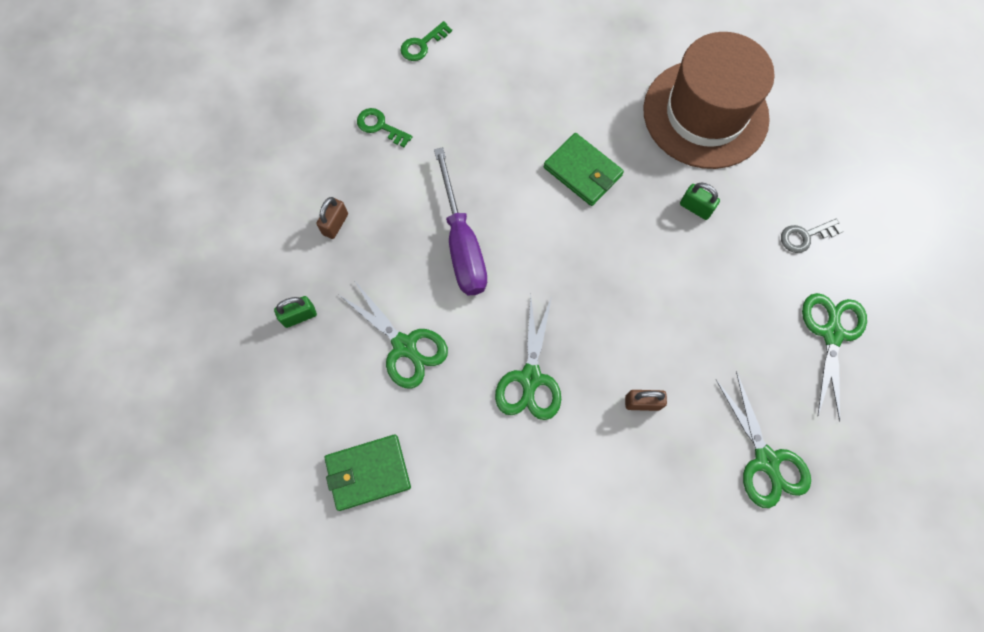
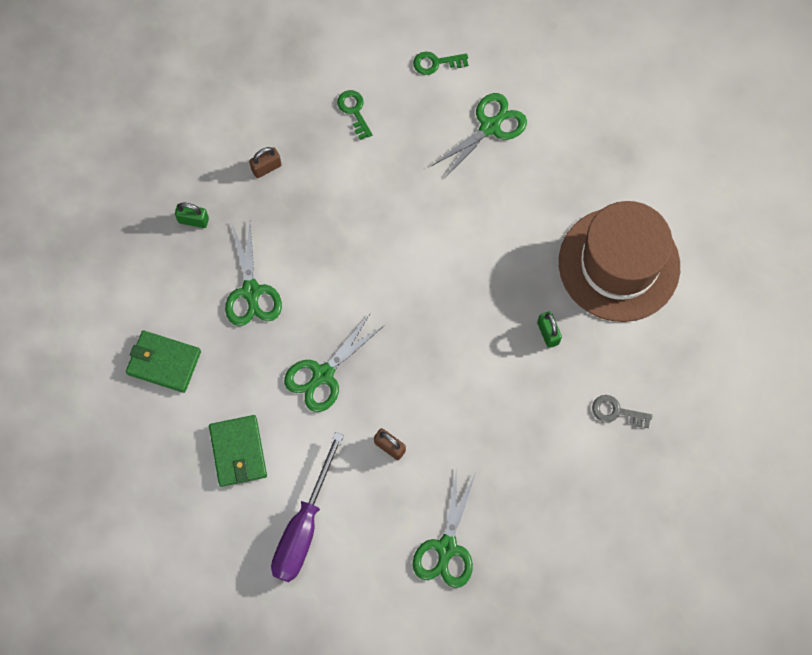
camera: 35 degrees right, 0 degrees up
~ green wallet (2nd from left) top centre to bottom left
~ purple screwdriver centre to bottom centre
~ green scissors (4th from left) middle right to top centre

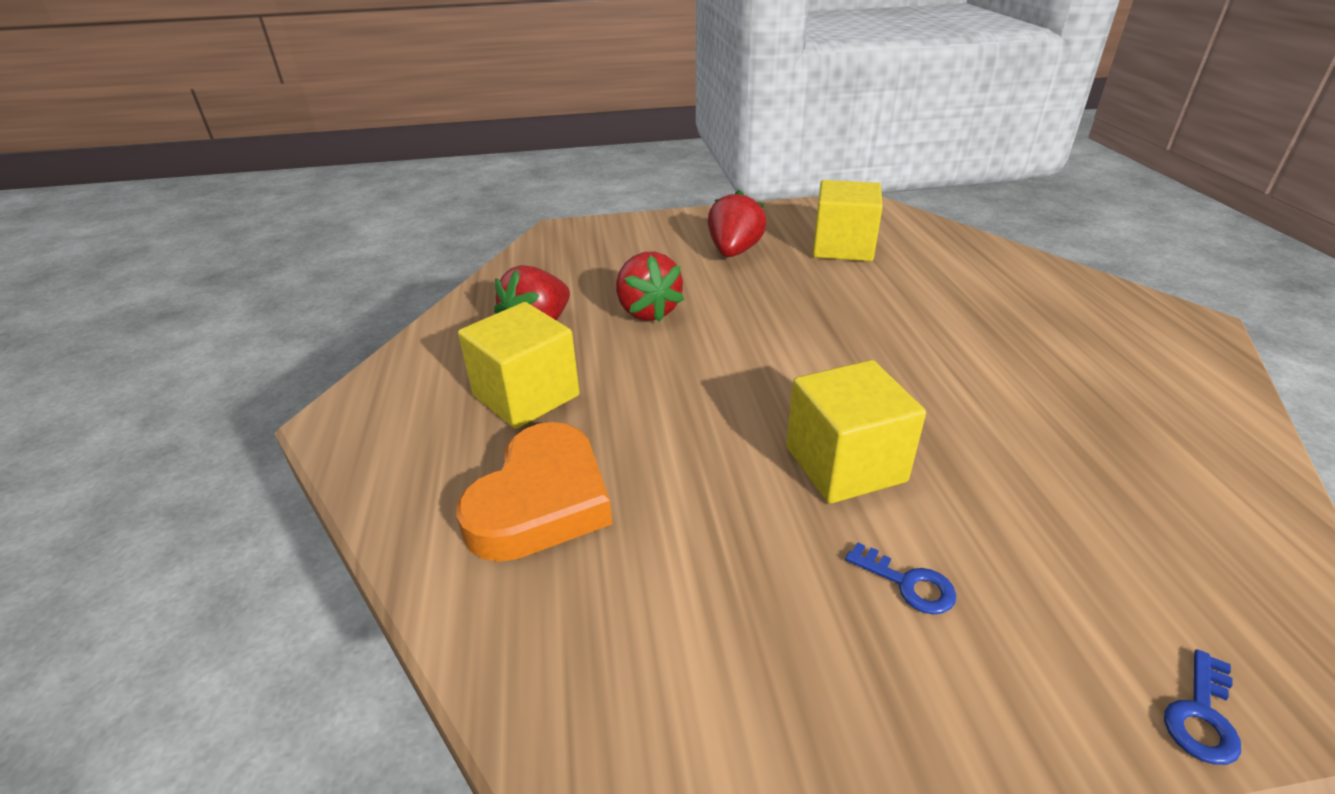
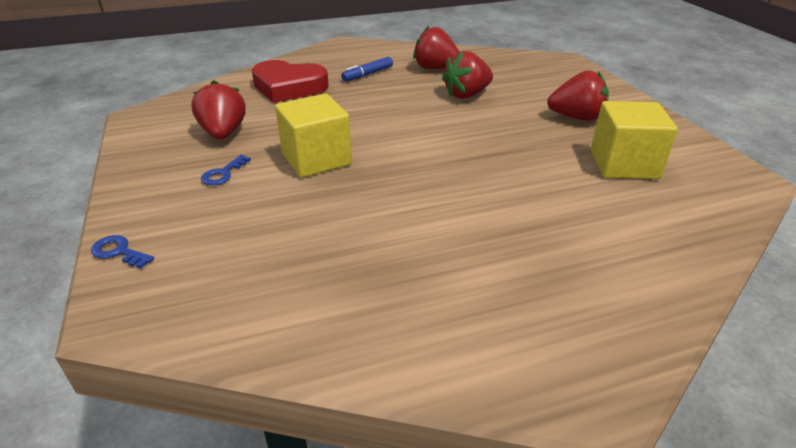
camera: 80 degrees right, 0 degrees up
+ red strawberry (1st from left) top left
~ orange heart centre to red heart top centre
~ yellow cube (1st from left) centre to blue marker top centre

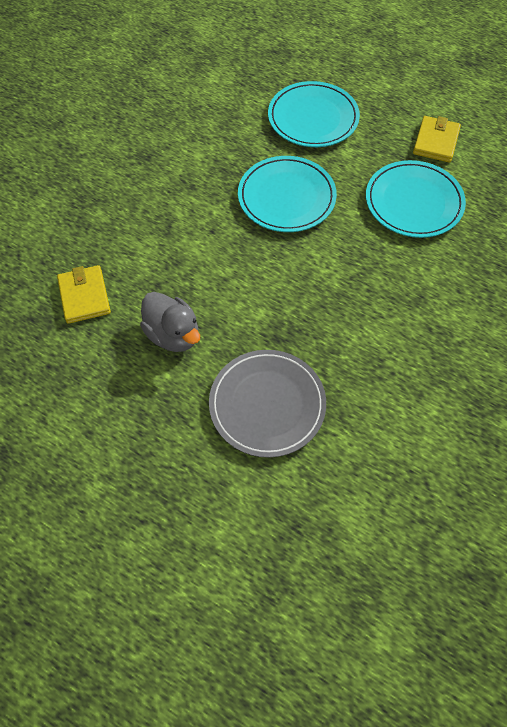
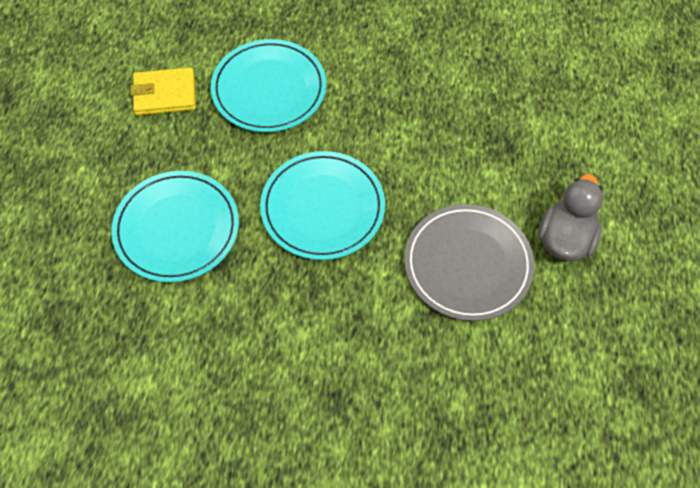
camera: 115 degrees left, 0 degrees up
~ grey plate centre to middle right
- yellow wallet (1st from left) middle left

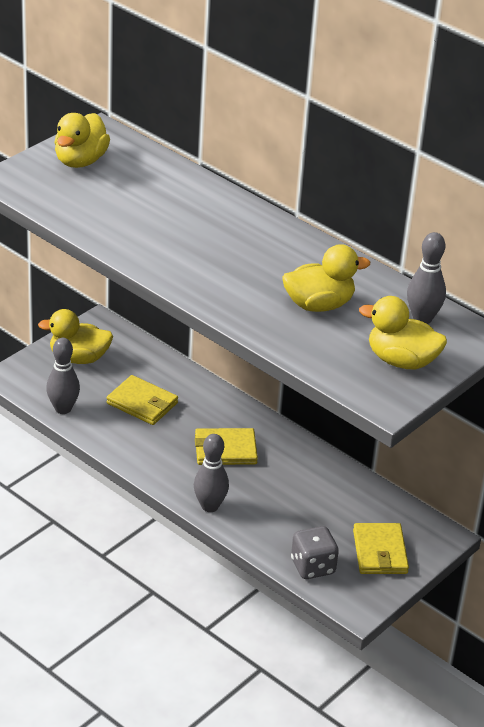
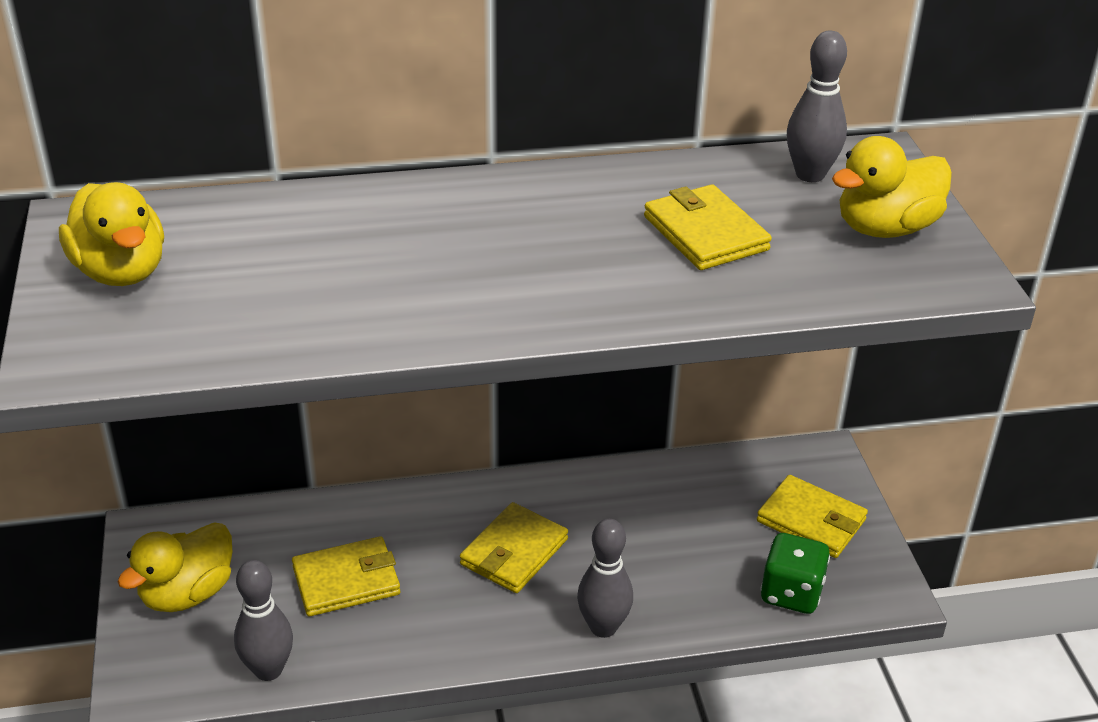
camera: 50 degrees left, 0 degrees up
~ yellow duck (3rd from left) middle right to yellow wallet (3rd from left) top centre
~ grey dice bottom centre to green dice bottom right

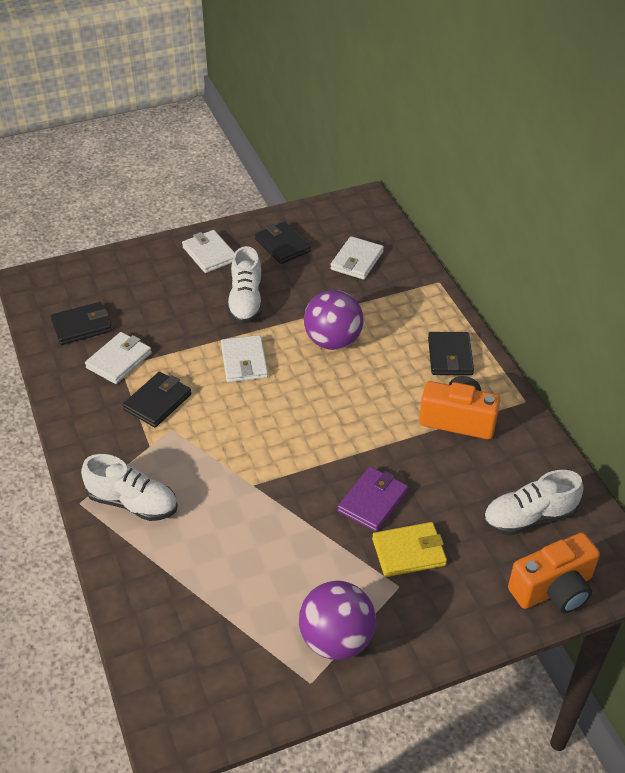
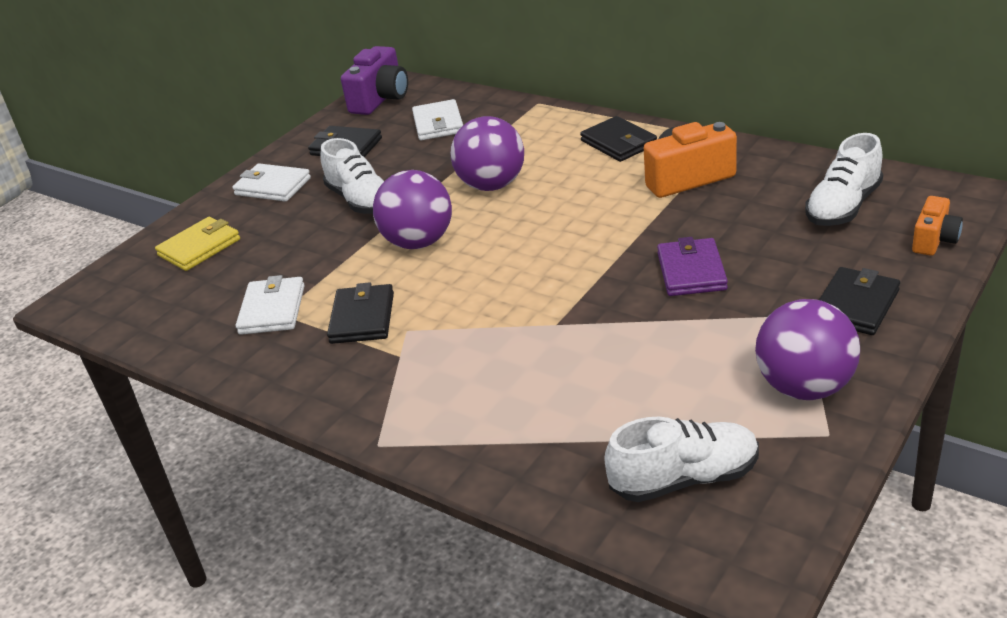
camera: 30 degrees left, 10 degrees down
~ yellow wallet bottom centre to middle left
+ purple camera top centre
~ white wallet (3rd from left) centre to purple ball (1st from left) centre
~ white shoe (1st from left in the first image) middle left to white shoe (2nd from left) bottom right
~ black wallet (1st from left in the first image) middle left to black wallet (4th from left) middle right
~ orange camera (2nd from left) bottom right = middle right x0.60

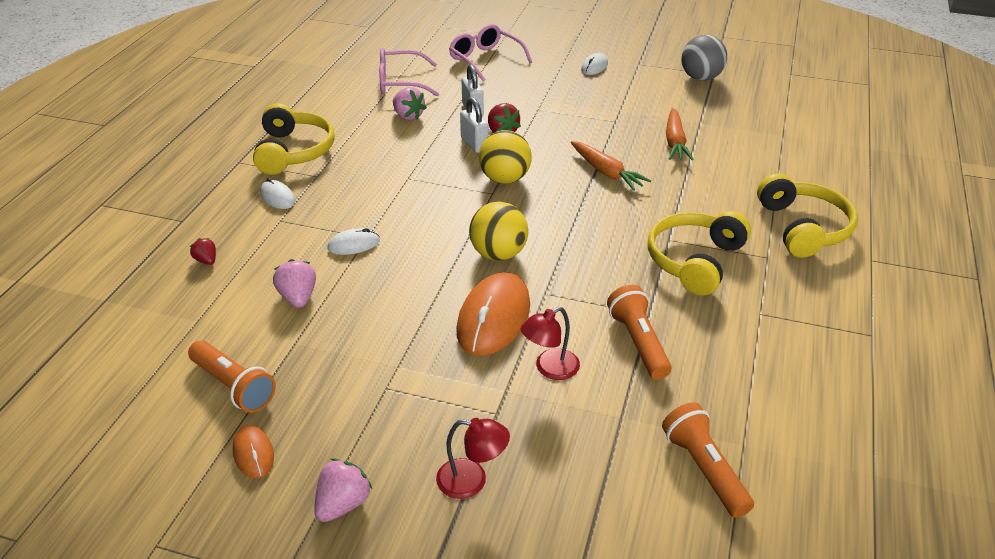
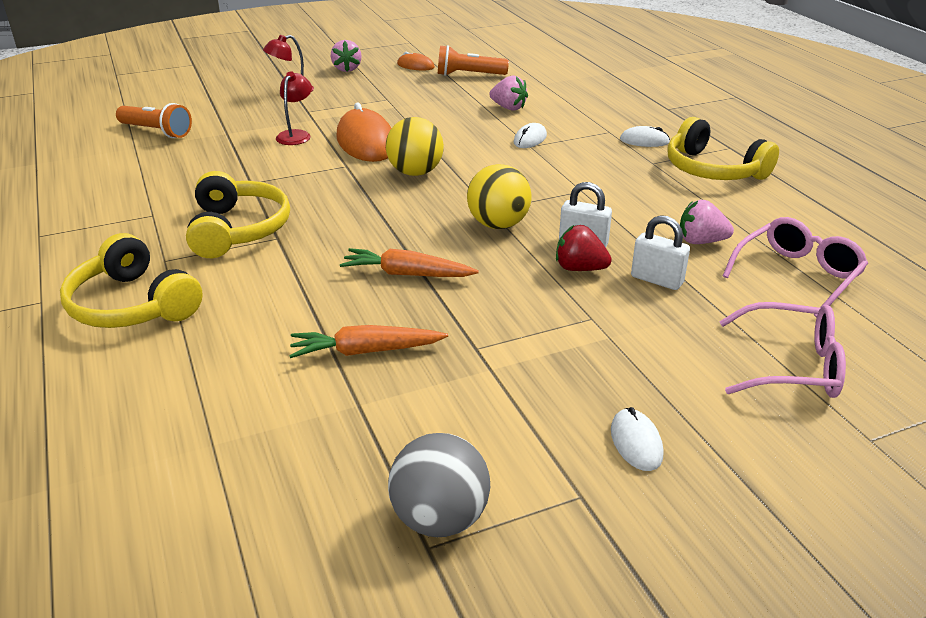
camera: 140 degrees right, 5 degrees down
~ orange carrot (2nd from left in the first image) top right = centre 60 degrees counterclockwise
- red strawberry (1st from left) middle left
- orange flashlight (2nd from left) centre

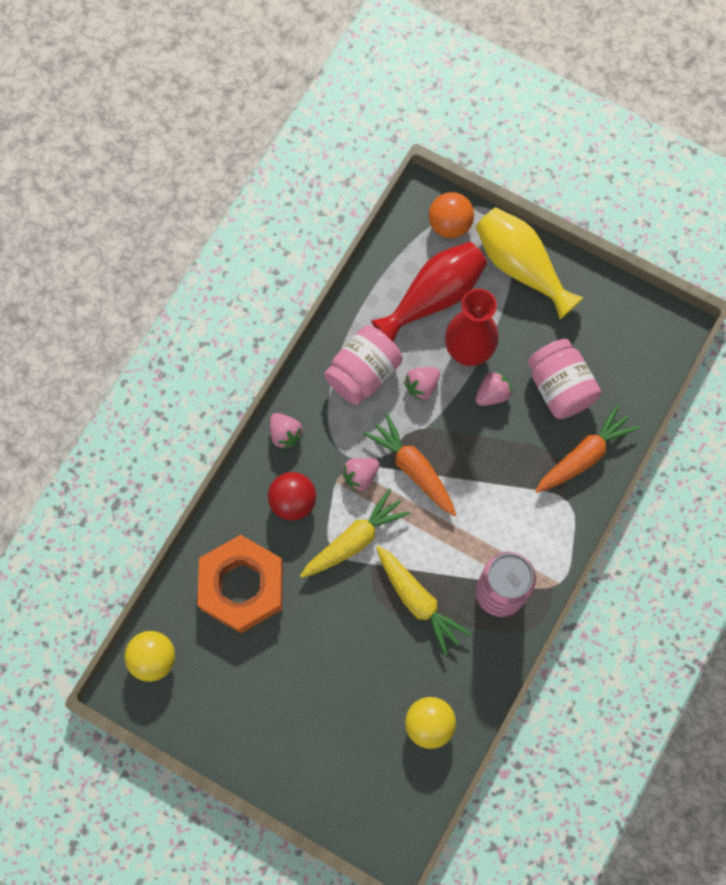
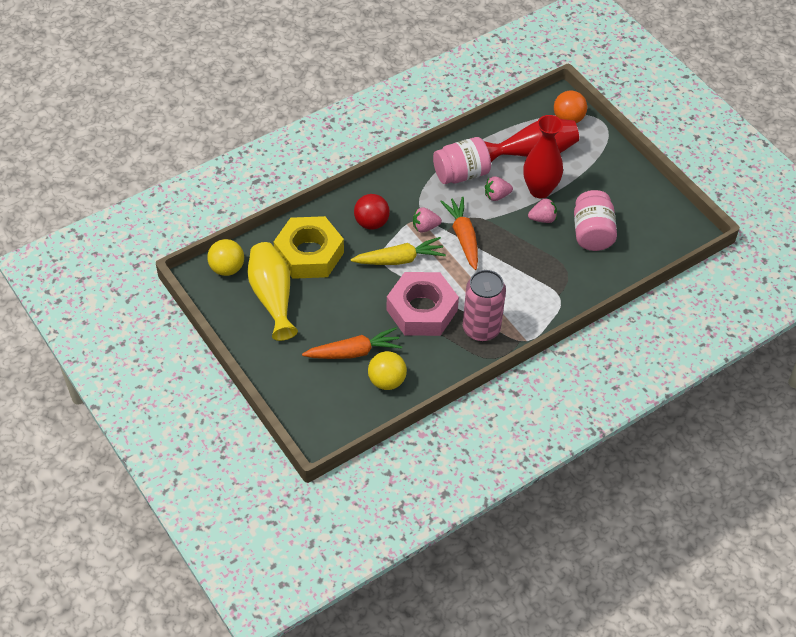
camera: 25 degrees right, 20 degrees down
~ yellow vase top right to centre
~ orange nut middle left to yellow nut centre
~ orange carrot (2nd from left in the first image) middle right to orange carrot (1st from left) centre
~ yellow carrot (2nd from left) bottom centre to pink nut centre
- pink strawberry (1st from left) centre

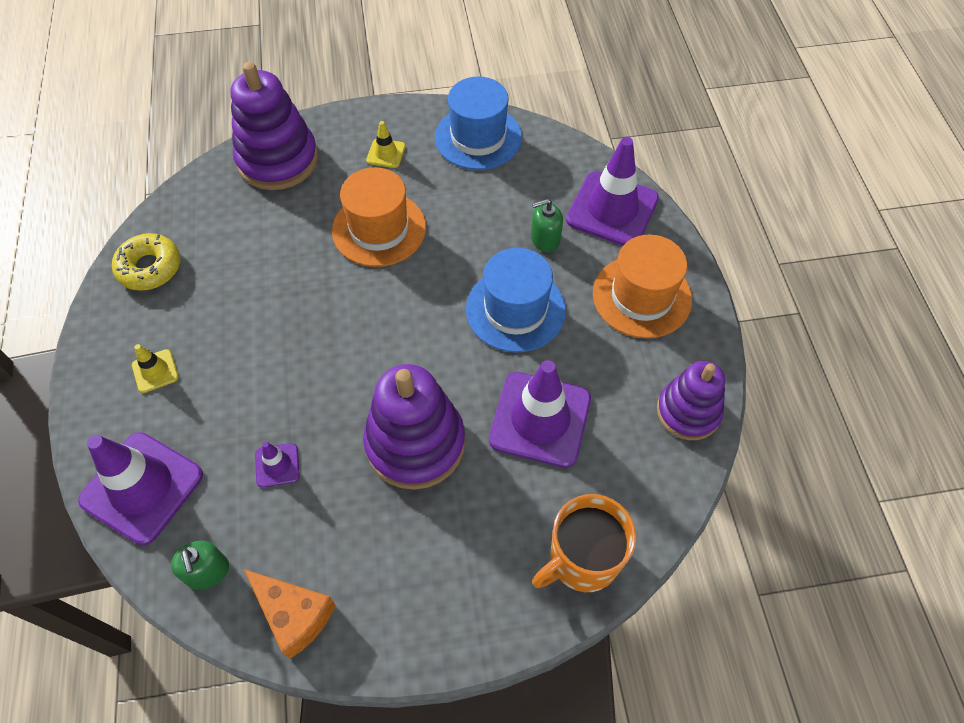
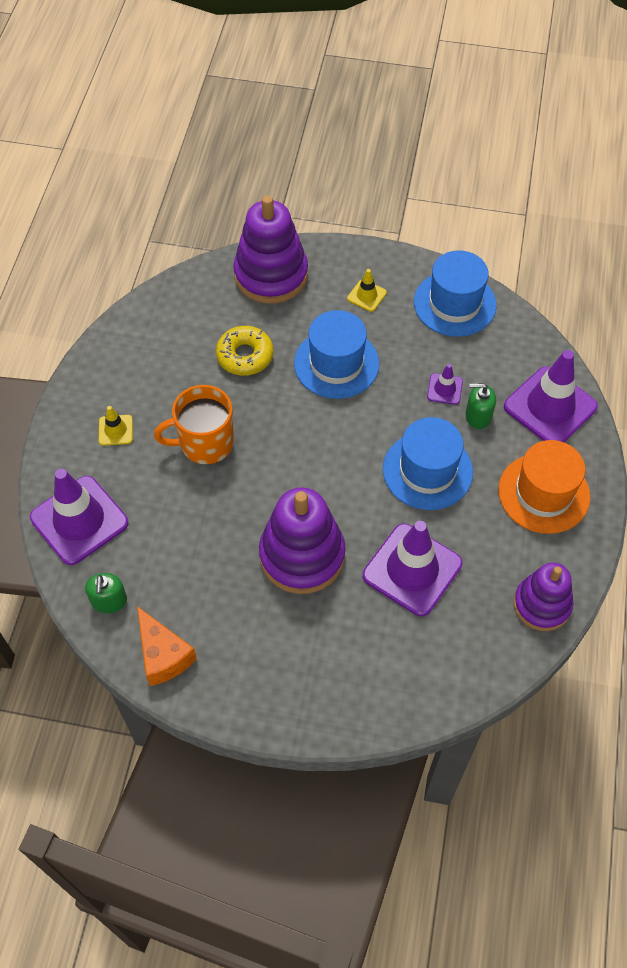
camera: 20 degrees right, 0 degrees up
~ orange mug bottom centre to middle left
~ yellow donut middle left to centre
~ orange hat (1st from left) top centre to blue hat (1st from left) centre
~ purple traffic cone (2nd from left in the first image) middle left to purple traffic cone (3rd from left) middle right

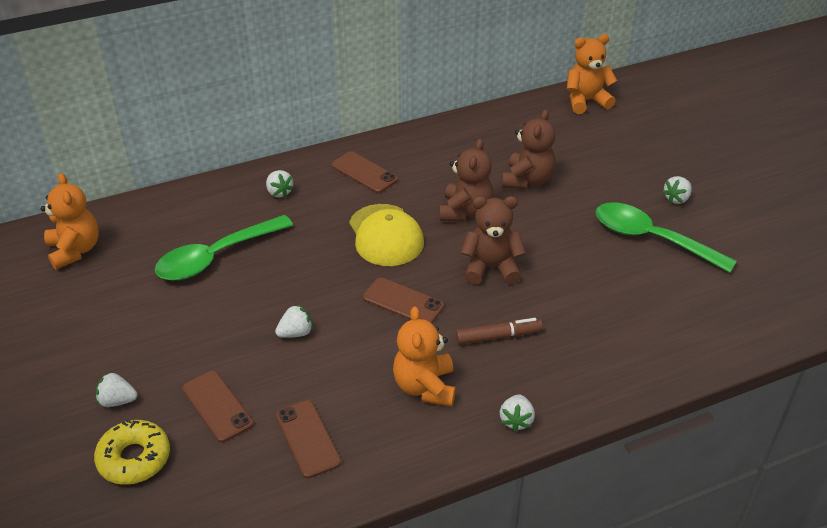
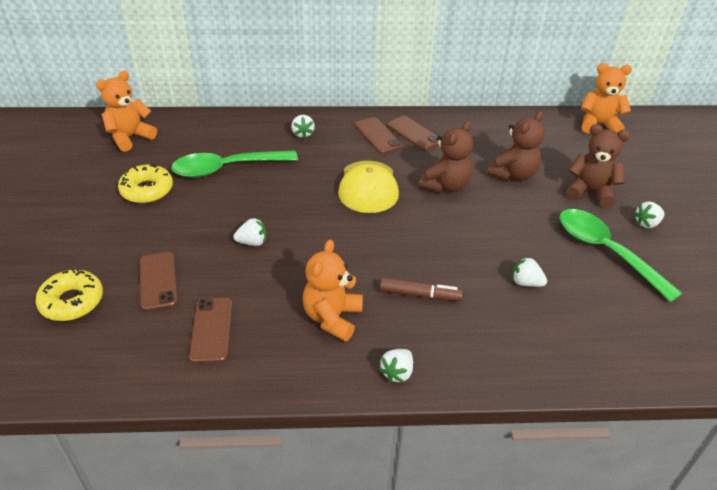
camera: 20 degrees right, 0 degrees up
~ orange teddy bear (1st from left) middle left = top left 135 degrees counterclockwise
+ yellow donut (2nd from left) middle left
~ brown phone (4th from left) centre to top centre
~ white strawberry (1st from left in the first image) bottom left to white strawberry (4th from left) middle right
~ brown teddy bear (2nd from left in the first image) centre to brown teddy bear (3rd from left) middle right

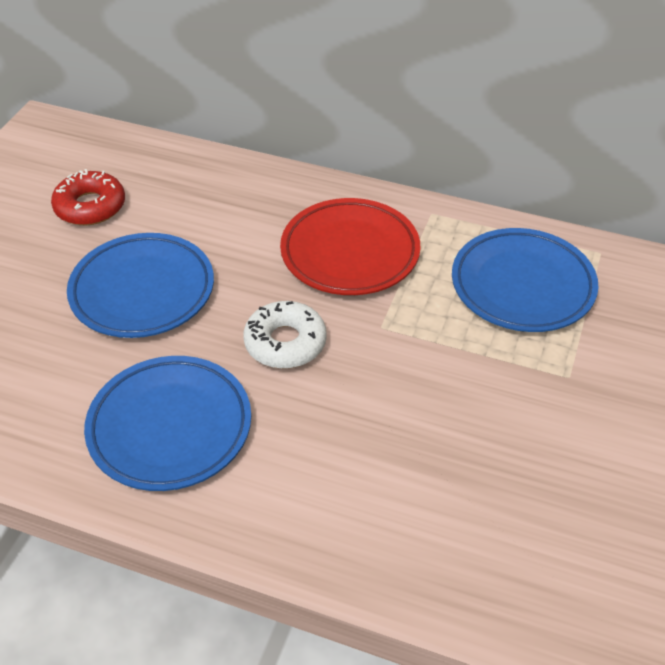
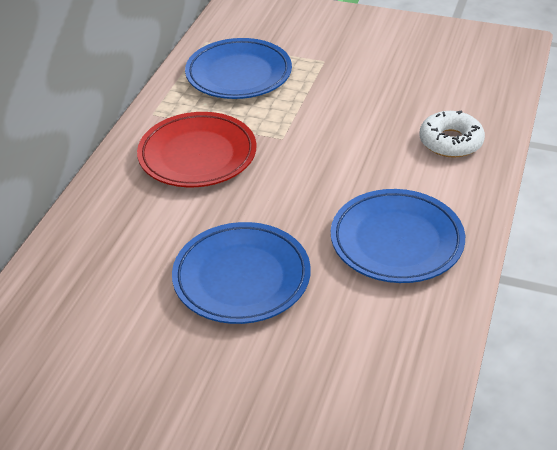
camera: 90 degrees left, 5 degrees down
~ white donut centre to top right
- red donut top left

